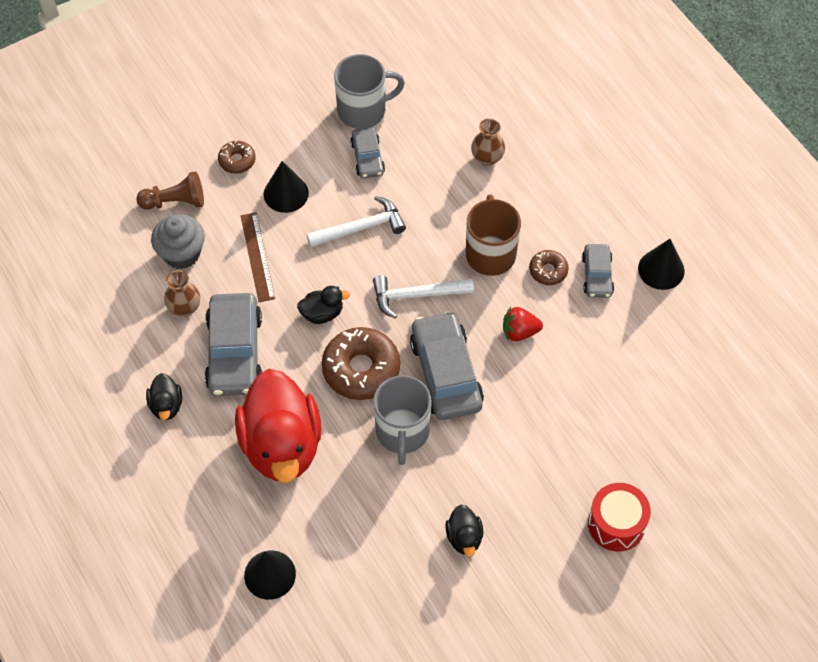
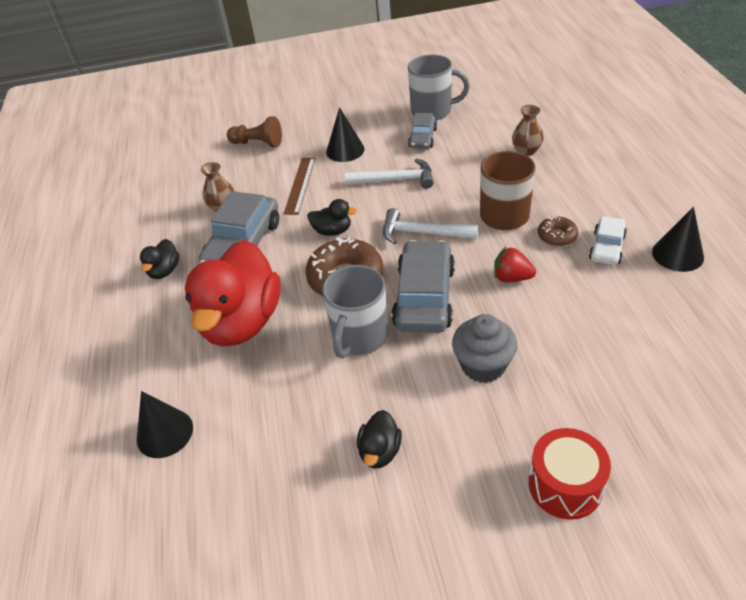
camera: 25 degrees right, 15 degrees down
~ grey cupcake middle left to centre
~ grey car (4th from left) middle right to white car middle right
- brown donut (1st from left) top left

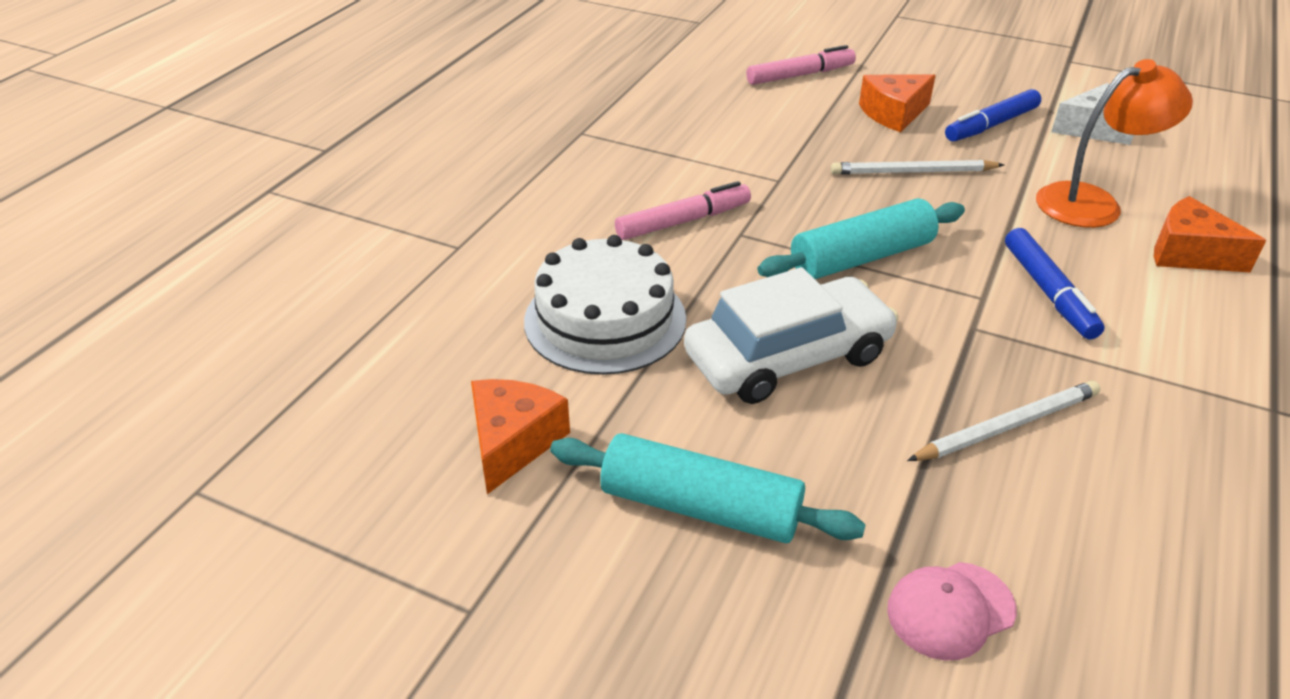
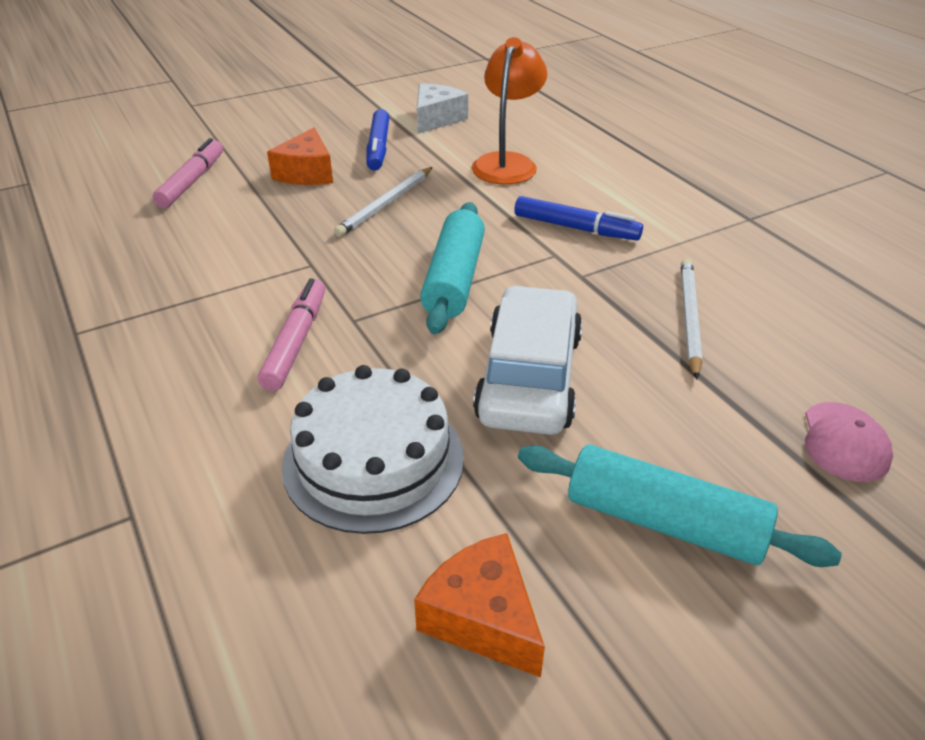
camera: 55 degrees left, 0 degrees up
~ turquoise rolling pin (1st from left in the first image) bottom centre = bottom right 60 degrees clockwise
- orange cheese (3rd from left) middle right

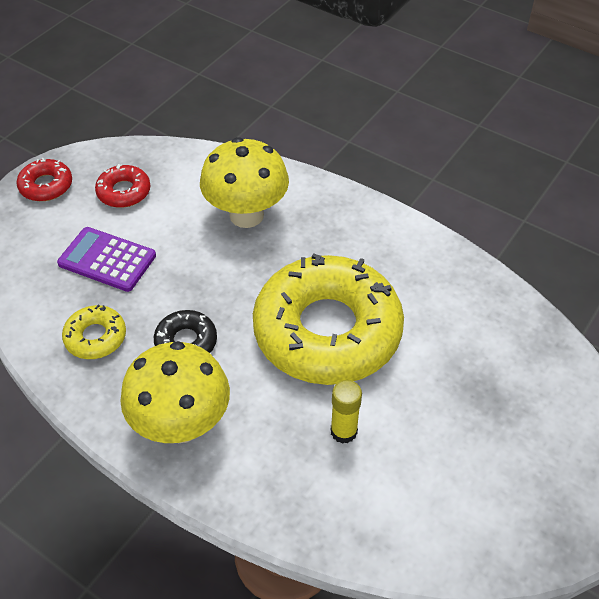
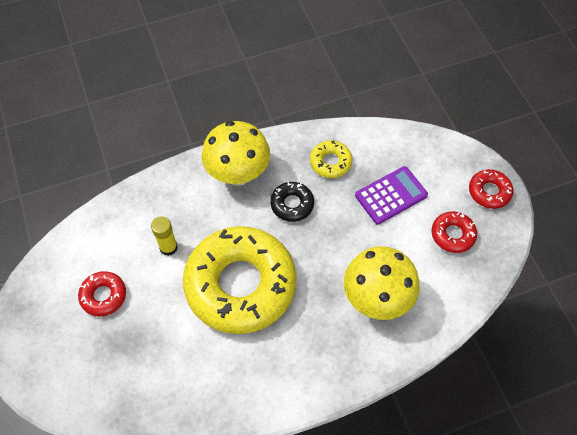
camera: 125 degrees right, 10 degrees up
+ red donut (1st from left) bottom left

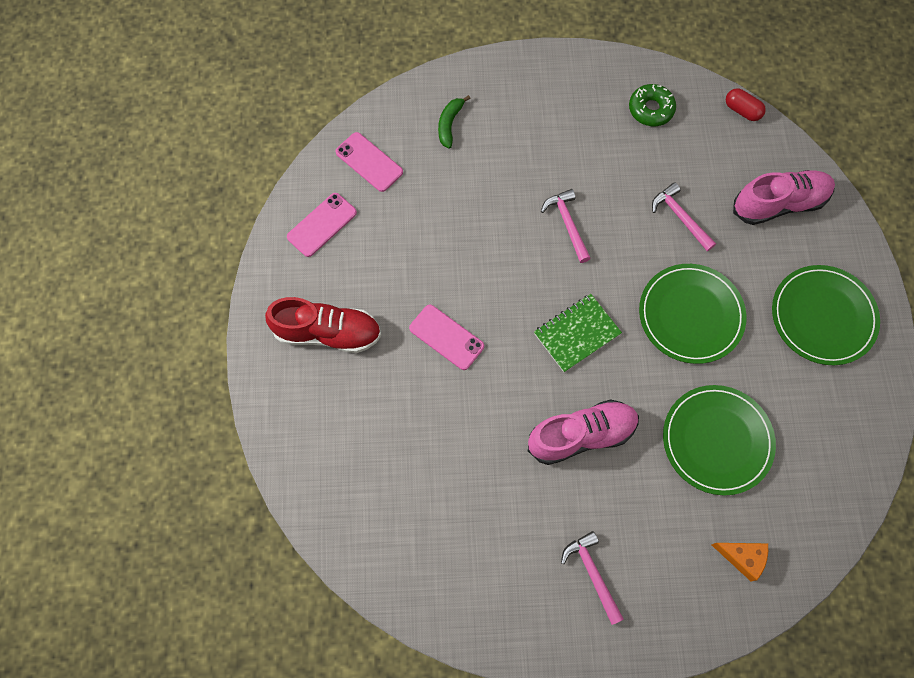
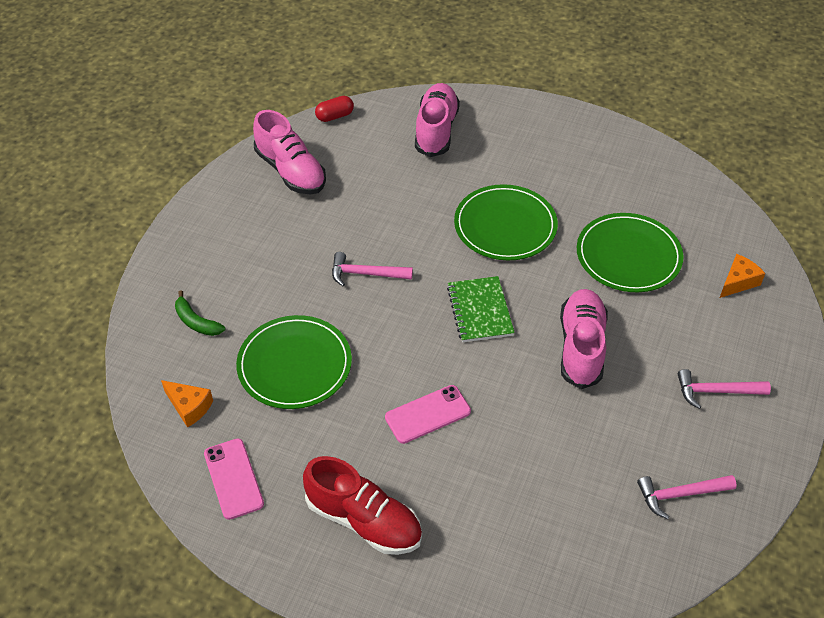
camera: 65 degrees left, 20 degrees down
~ pink phone (2nd from left) top centre to orange cheese (1st from left) middle left
~ green plate (3rd from left in the first image) middle right to green plate (1st from left) centre
~ green donut top right to pink shoe (1st from left) top centre
~ red shoe centre = bottom centre 90 degrees clockwise
~ pink hammer (3rd from left in the first image) top right to pink hammer (2nd from left) bottom right

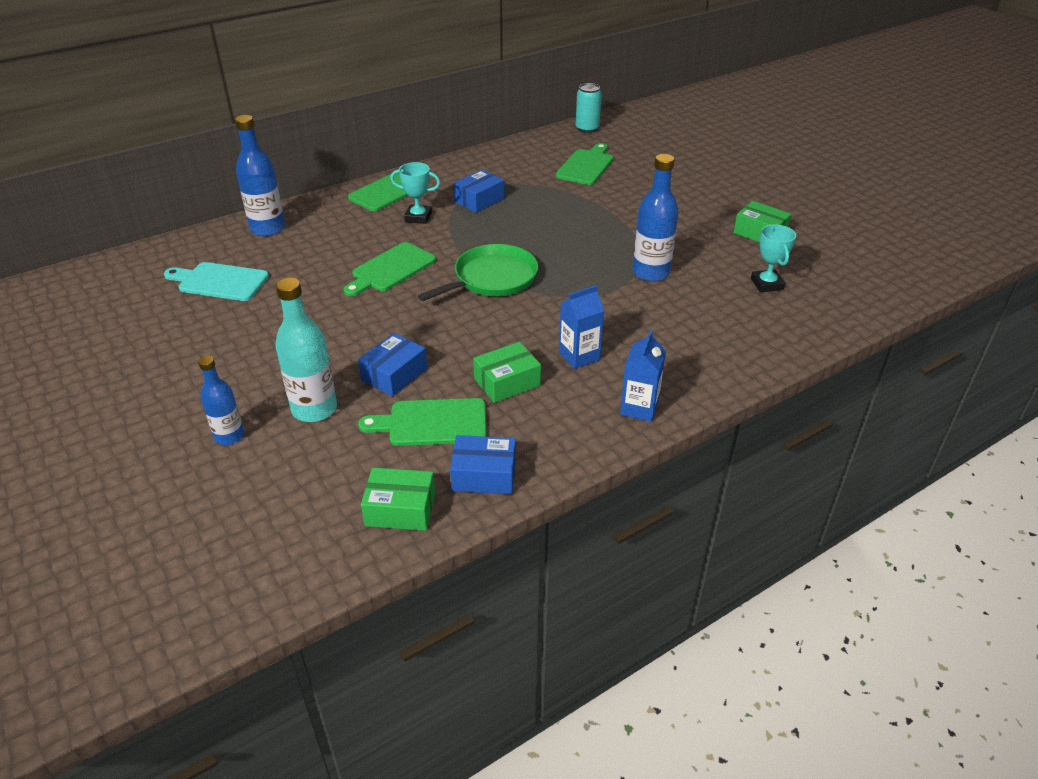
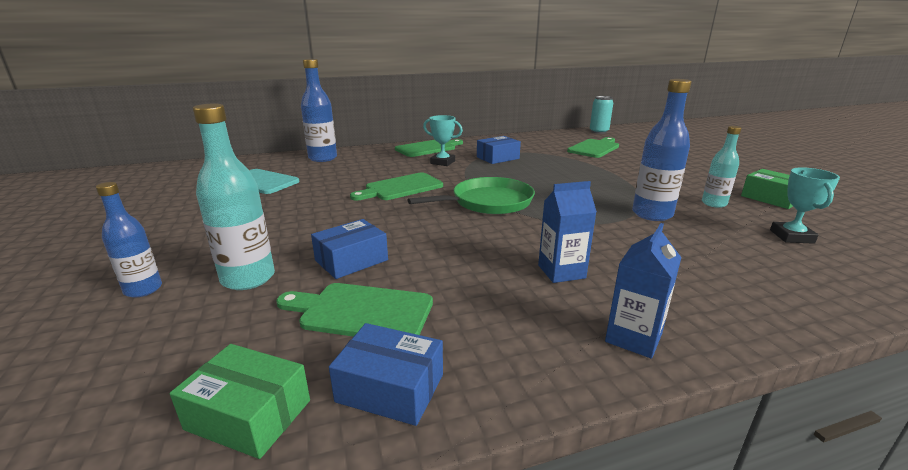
camera: 15 degrees right, 15 degrees down
+ turquoise bottle (2nd from left) middle right
- green box (2nd from left) centre

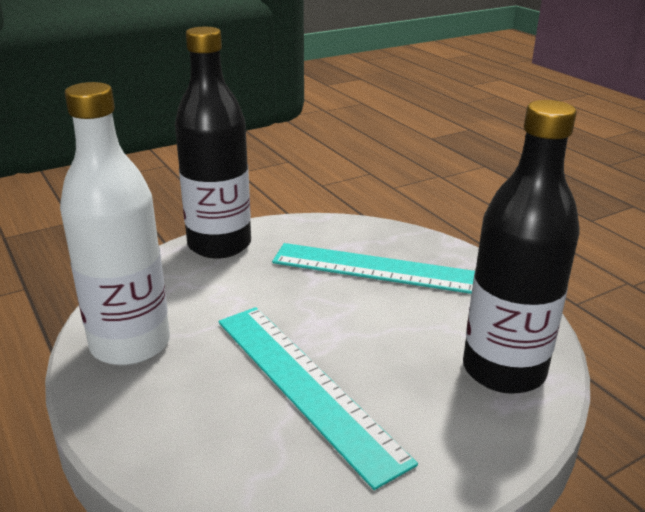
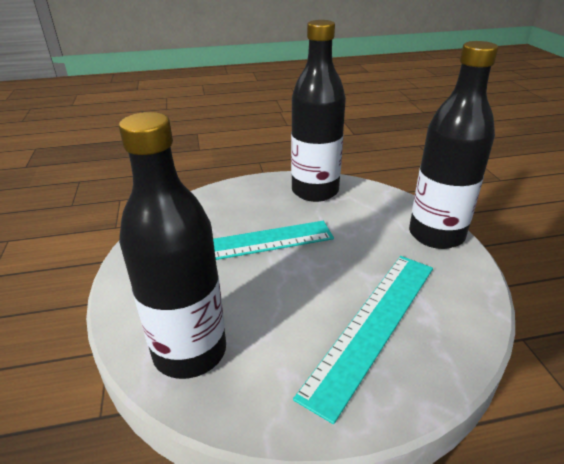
camera: 110 degrees right, 5 degrees up
~ white bottle middle left to black bottle (2nd from left) top centre

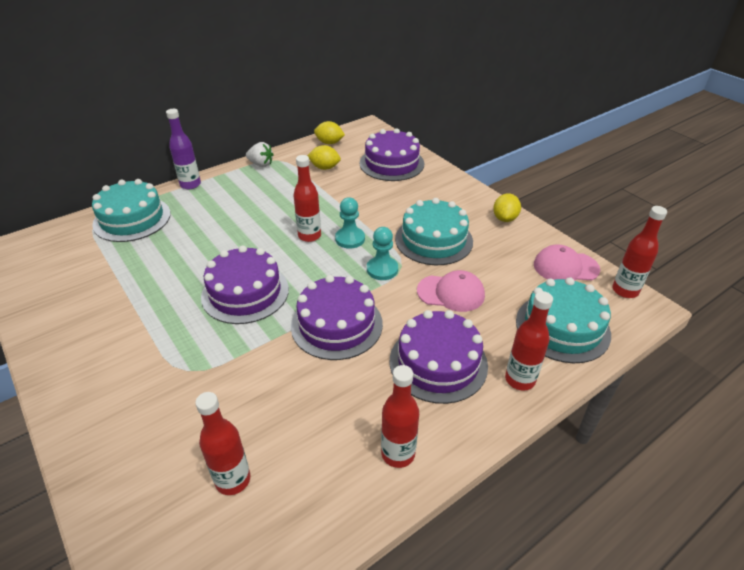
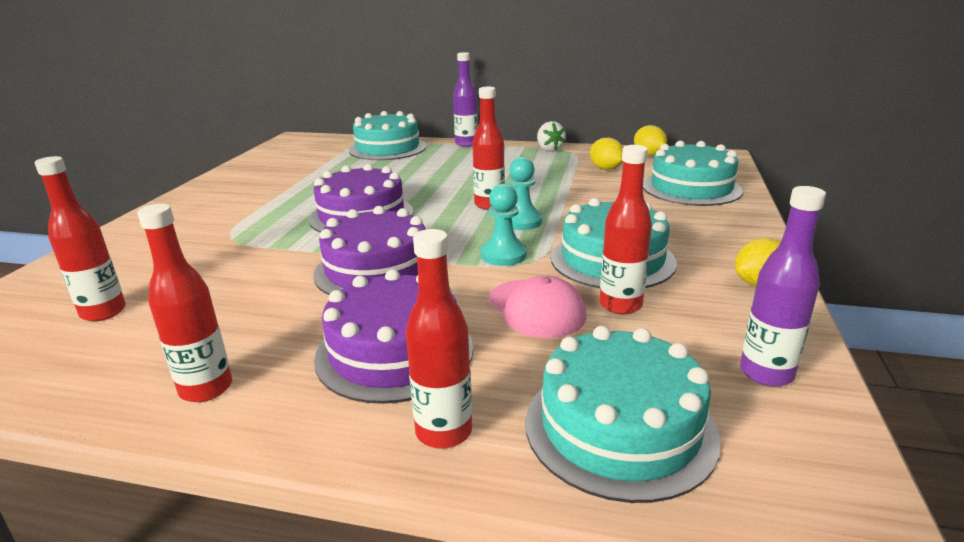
camera: 50 degrees right, 15 degrees down
~ red bottle (5th from left) middle right to centre
~ purple cake (3rd from left) top centre to turquoise cake (4th from left) top right
~ pink cap (2nd from left) middle right to purple bottle (2nd from left) middle right

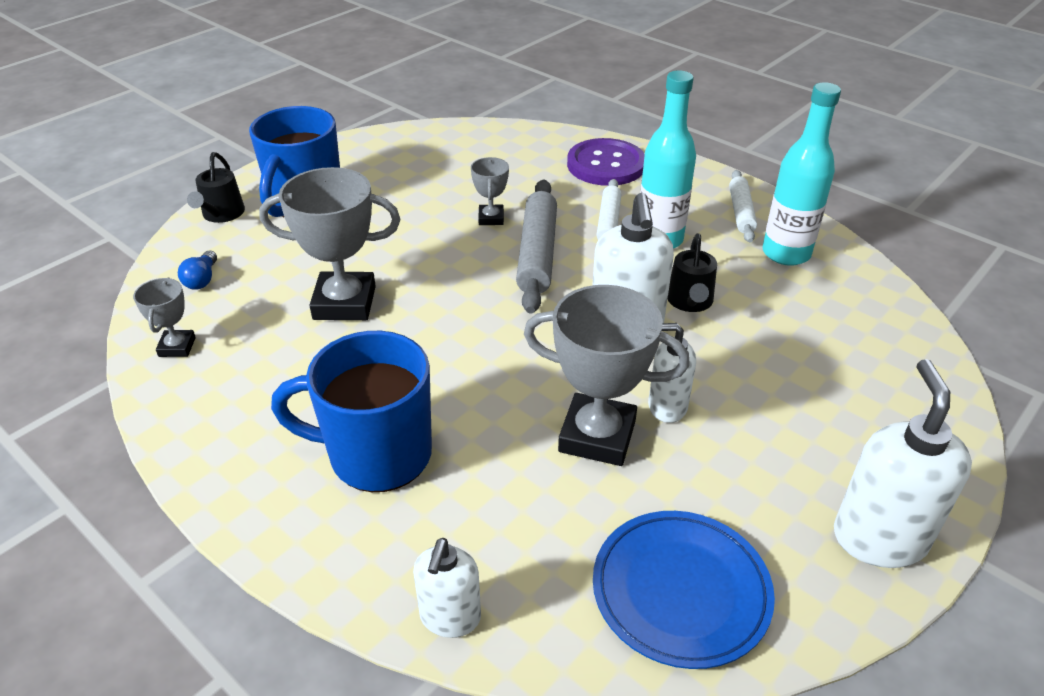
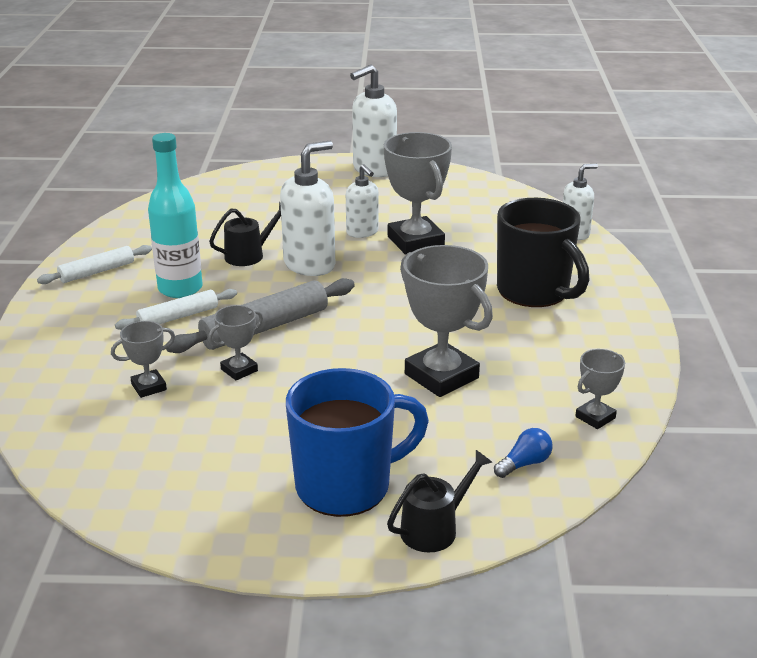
camera: 130 degrees left, 10 degrees down
+ grey trophy (1st from left) middle left
~ blue mug (2nd from left) centre to black mug middle right
- purple button top centre
- blue plate bottom centre
- turquoise bottle (2nd from left) top right

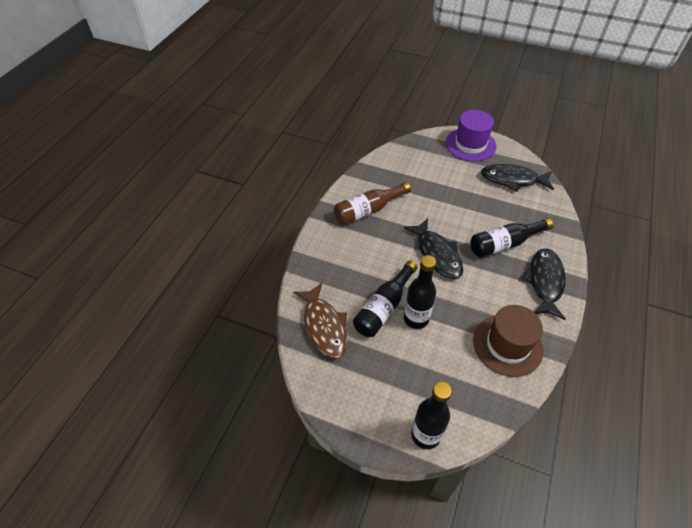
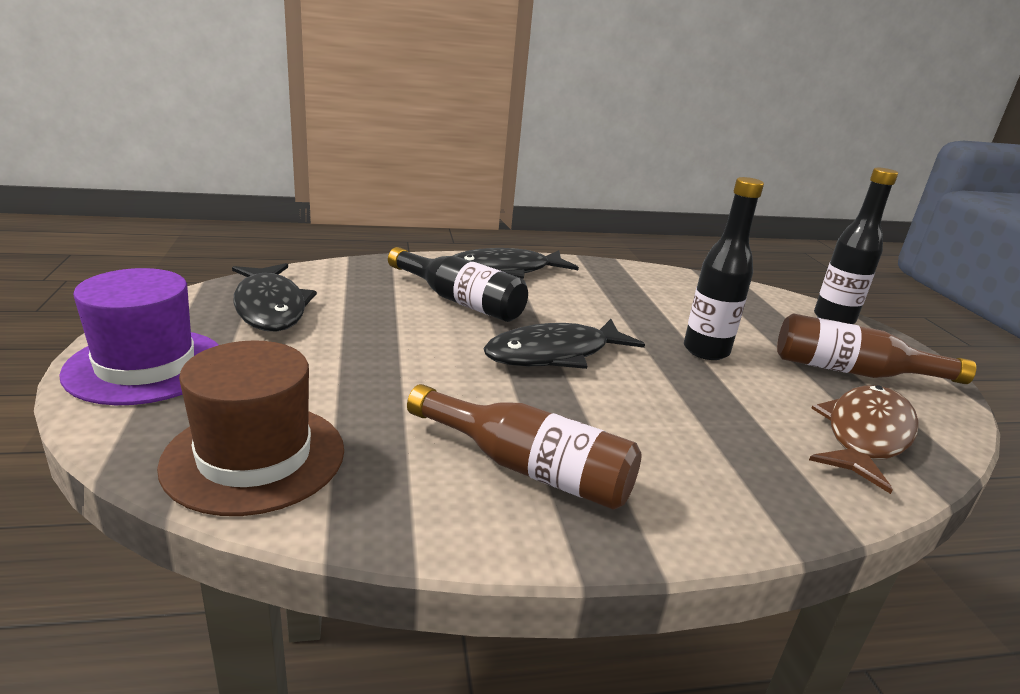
camera: 125 degrees left, 25 degrees down
~ brown hat middle right to middle left
~ black fish (1st from left in the first image) centre = centre 150 degrees counterclockwise
+ brown bottle (2nd from left) middle right
- black bottle (1st from left) centre

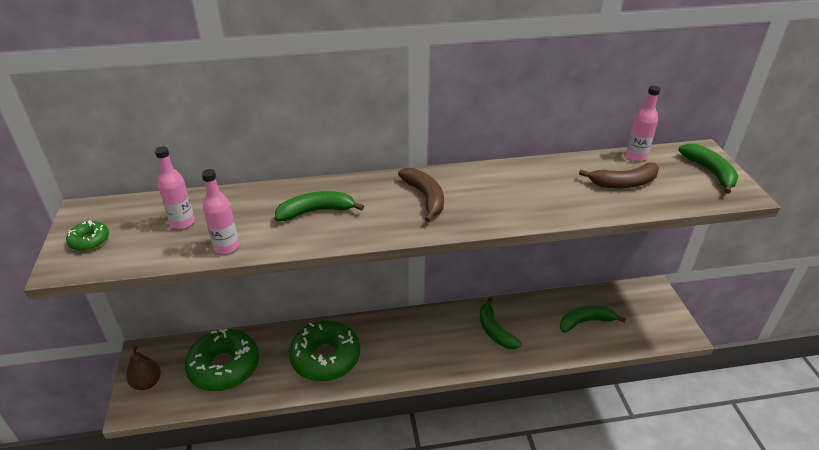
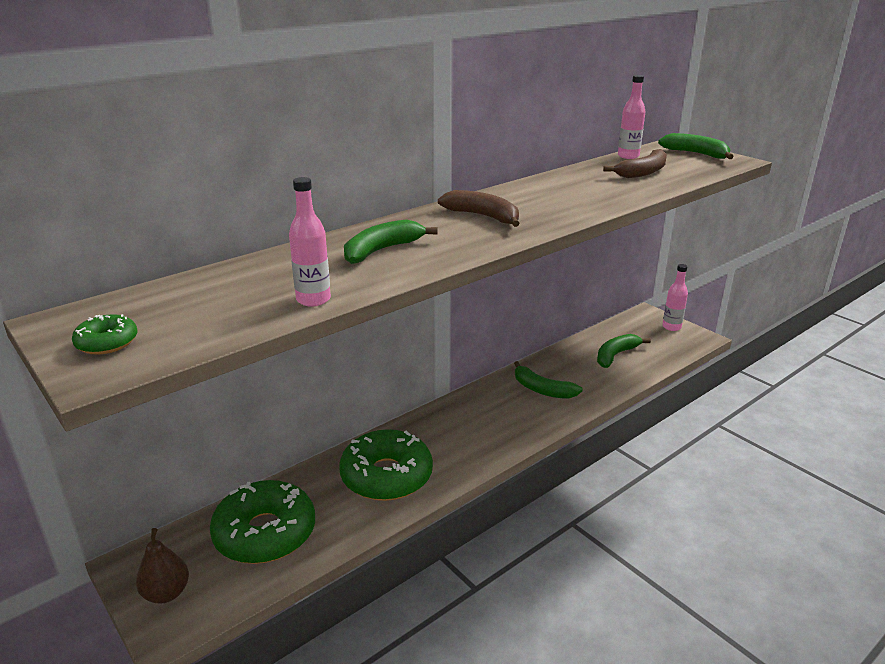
camera: 30 degrees left, 10 degrees down
~ pink bottle (1st from left in the first image) middle left to pink bottle (3rd from left) middle right

